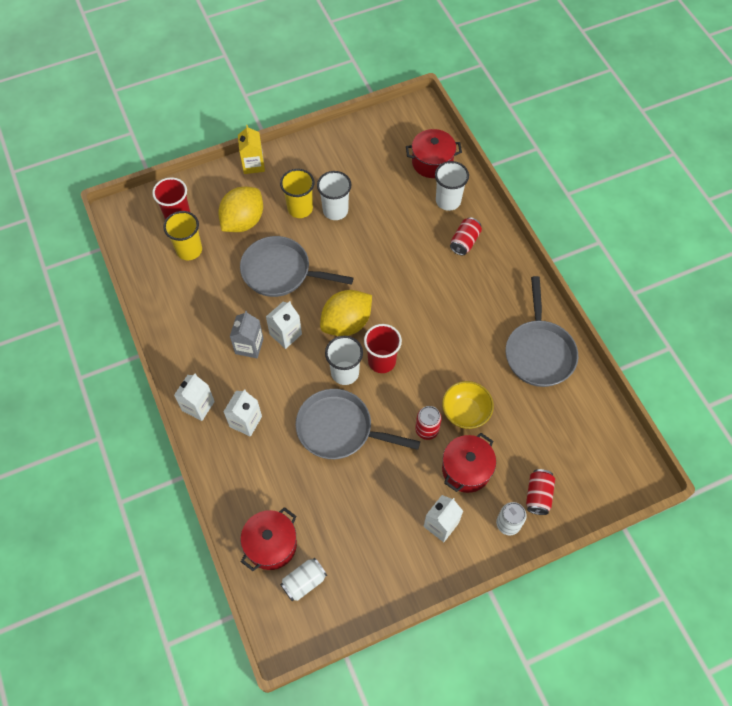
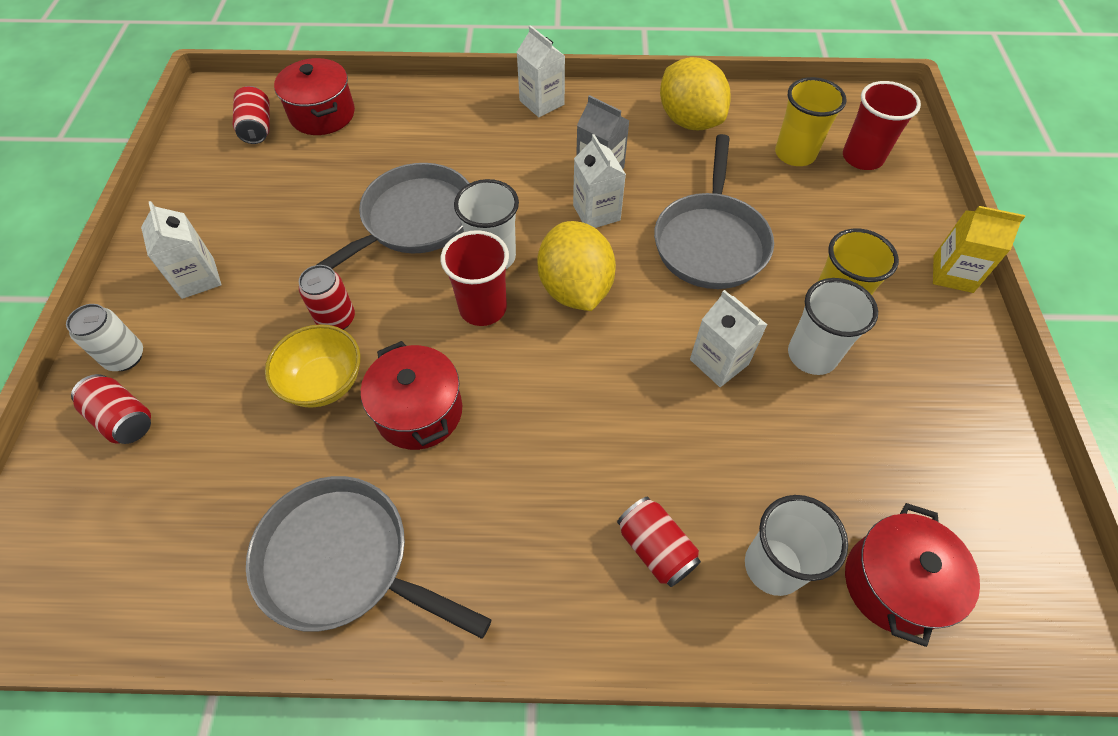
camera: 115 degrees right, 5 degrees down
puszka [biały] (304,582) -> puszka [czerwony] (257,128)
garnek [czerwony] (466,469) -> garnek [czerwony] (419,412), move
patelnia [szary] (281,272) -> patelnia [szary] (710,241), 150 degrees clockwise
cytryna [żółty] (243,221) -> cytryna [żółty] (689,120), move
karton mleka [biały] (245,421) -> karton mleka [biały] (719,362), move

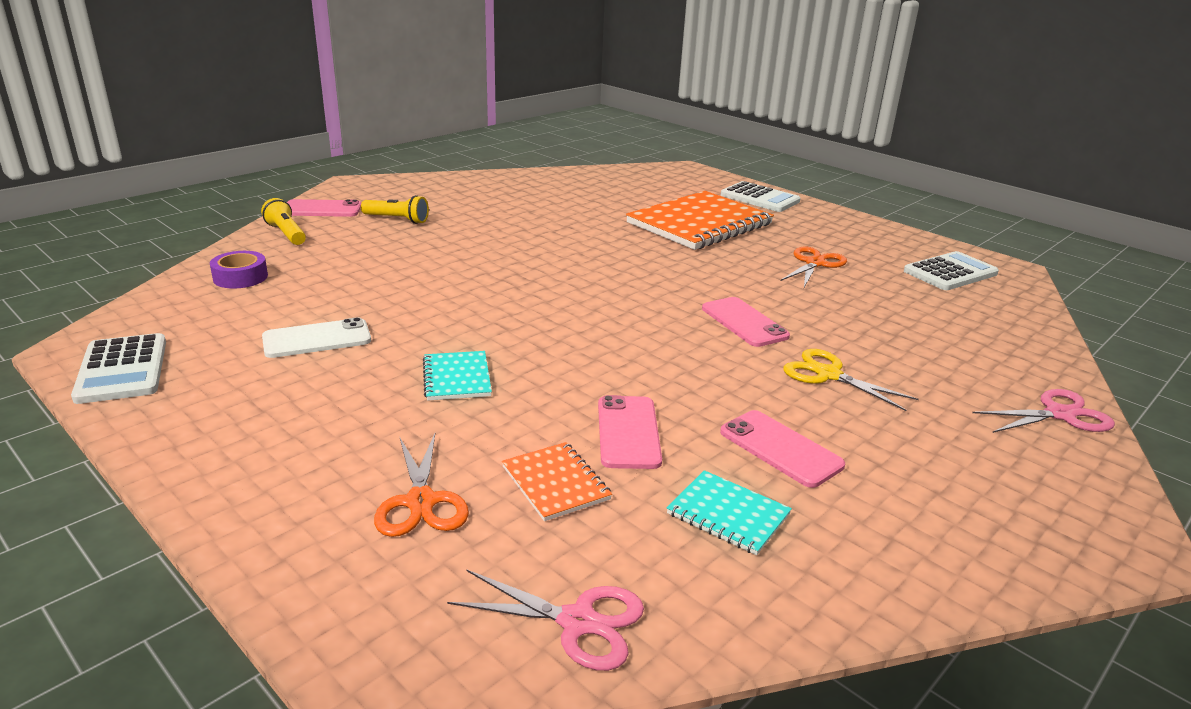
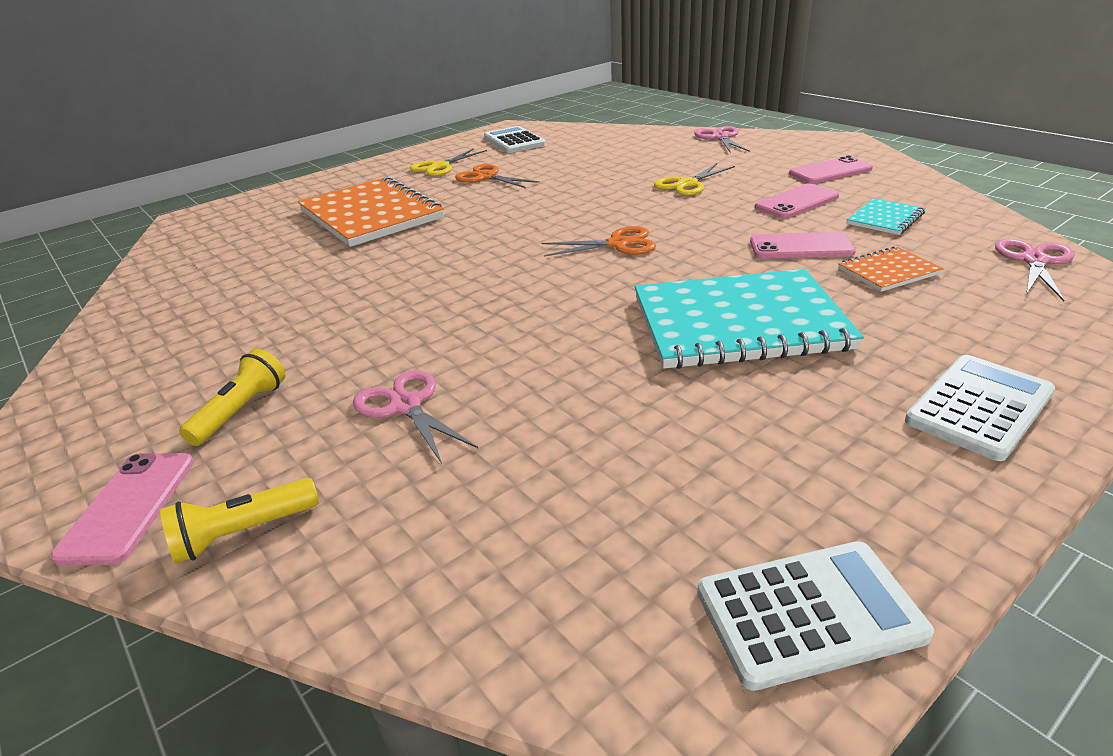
camera: 80 degrees left, 5 degrees up
none -> nożyczki [różowy] (406,405)
none -> nożyczki [żółty] (439,167)
nożyczki [pomarańczowy] (420,502) -> nożyczki [pomarańczowy] (618,244), move
zeszyt [turkusowy] (457,378) -> zeszyt [turkusowy] (739,323), x2.19
telefon [różowy] (744,322) -> telefon [różowy] (830,171), move
kalkulator [biały] (759,198) -> kalkulator [biały] (979,407), move
taśma klejąca [fioletowy] (240,277) -> none
telefon [biały] (317,339) -> none

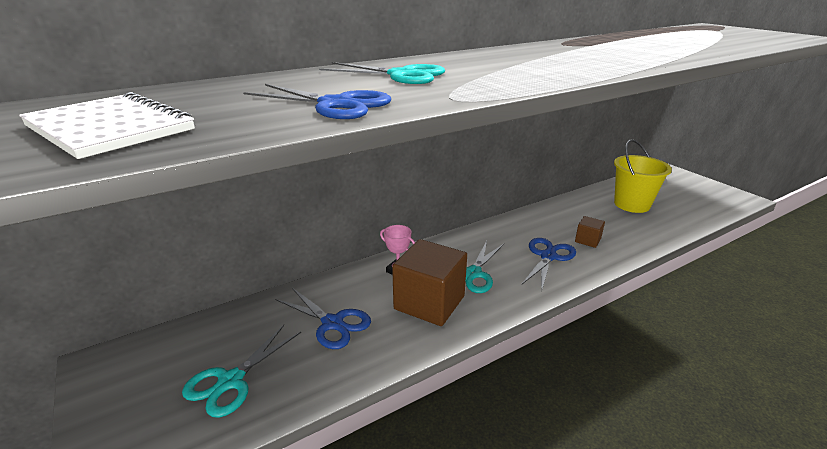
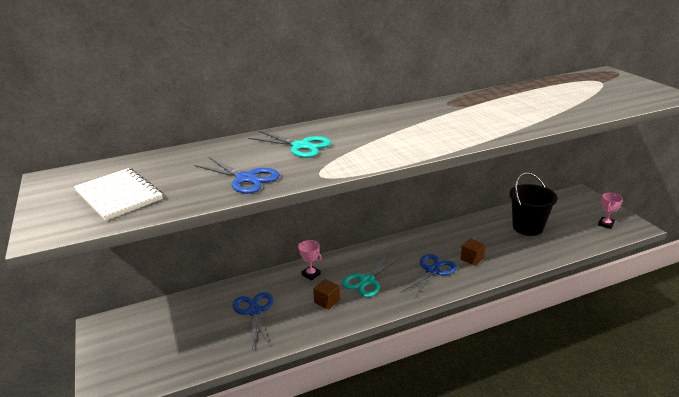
camera: 10 degrees right, 0 degrees up
nożyczki [niebieski] (333,323) -> nożyczki [niebieski] (254,311), 150 degrees counterclockwise
sześcian [brązowy] (429,302) -> sześcian [brązowy] (327,301), x0.47
wiadro [żółty] (631,204) -> wiadro [czarny] (527,227)
none -> puchar [różowy] (605,224)
nożyczki [turkusowy] (231,381) -> none

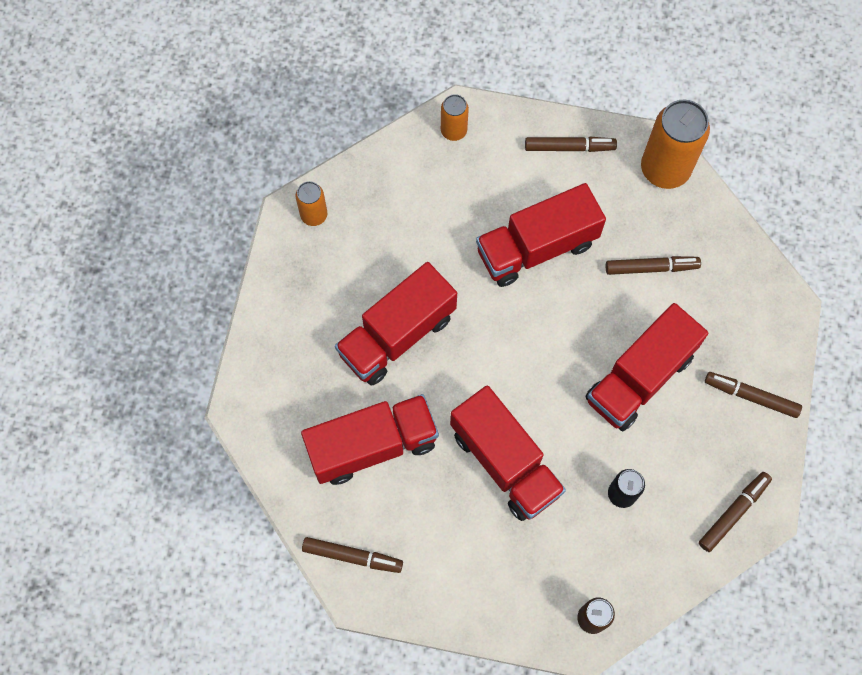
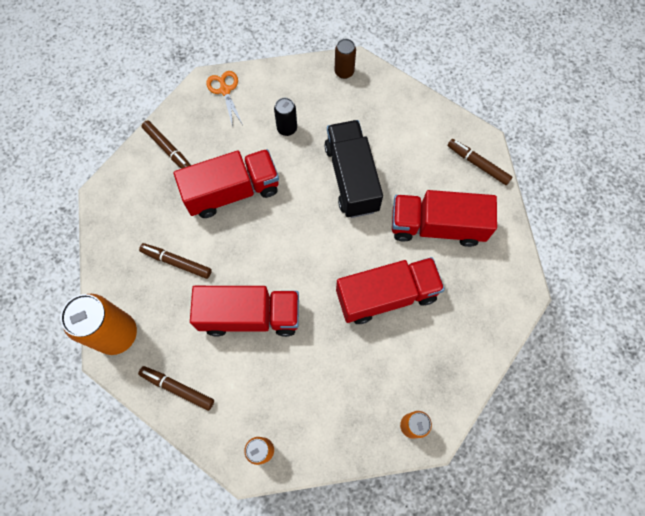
camera: 155 degrees left, 0 degrees up
flamaster [brązowy] (733,512) -> nożyczki [pomarańczowy] (225,90)
ciężarówka [czerwony] (505,462) -> ciężarówka [czarny] (351,178)

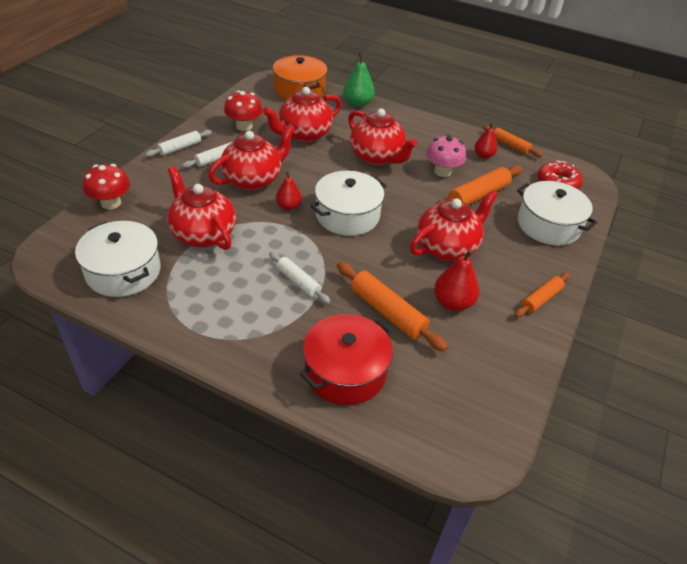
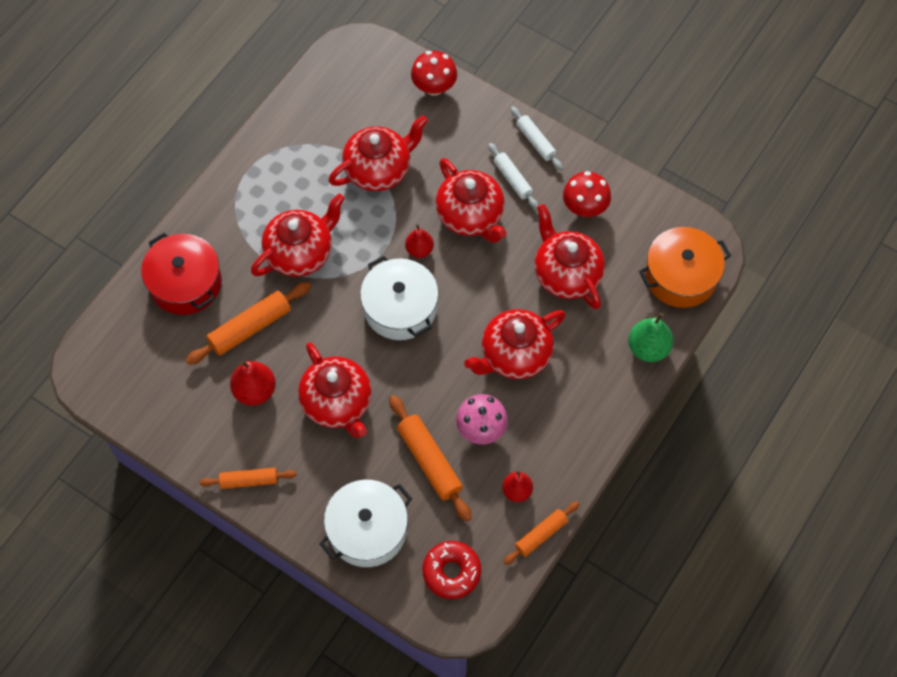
camera: 100 degrees right, 20 degrees up
wałek do ciasta [pomarańczowy] (541,299) -> wałek do ciasta [pomarańczowy] (249,480), 60 degrees counterclockwise
wałek do ciasta [biały] (298,282) -> imbryk [czerwony] (300,253)
garnek [biały] (123,271) -> none

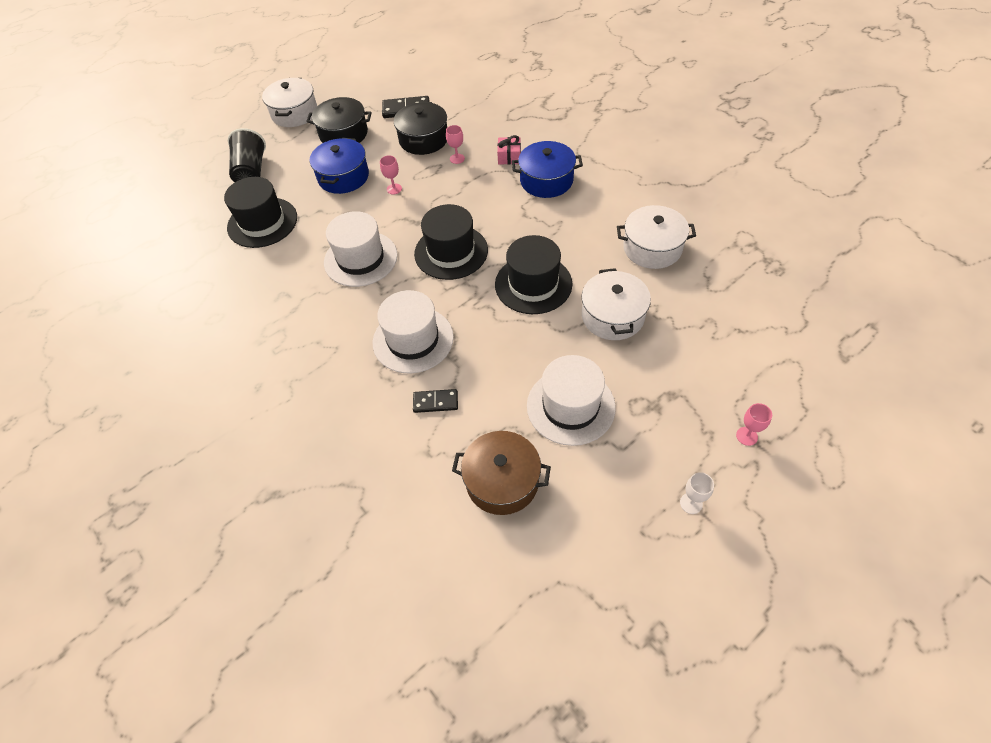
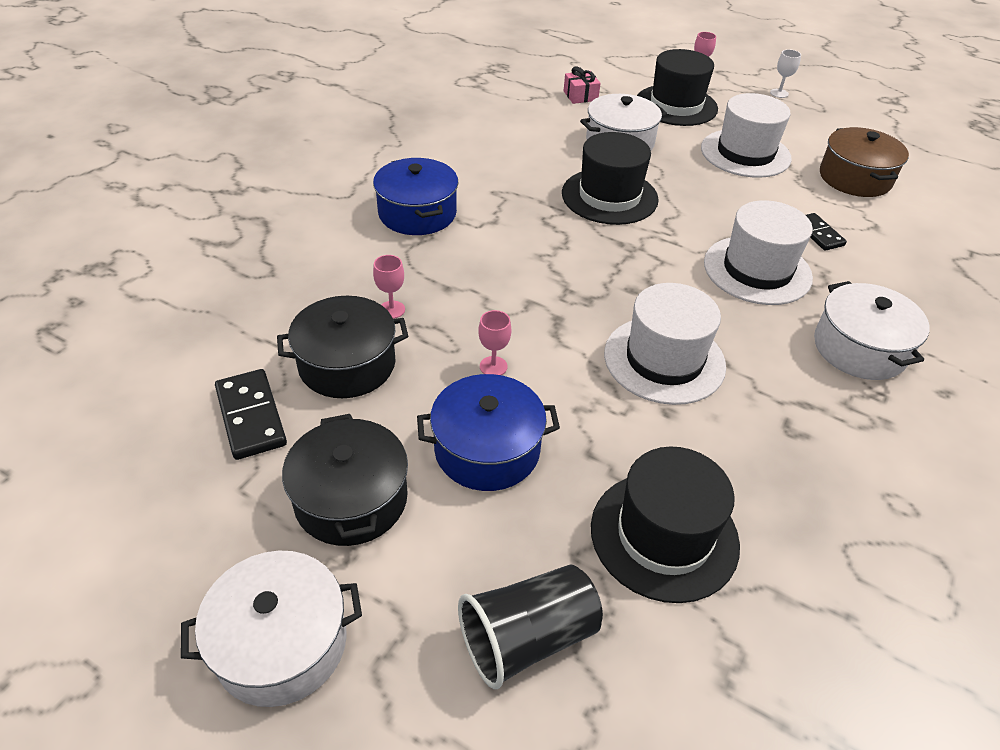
camera: 115 degrees left, 10 degrees down
prezent [różowy] (509,157) -> prezent [różowy] (580,96), move
kapelusz [czarny] (451,252) -> kapelusz [czarny] (676,105), move
garnek [biały] (652,248) -> garnek [biały] (859,348), move

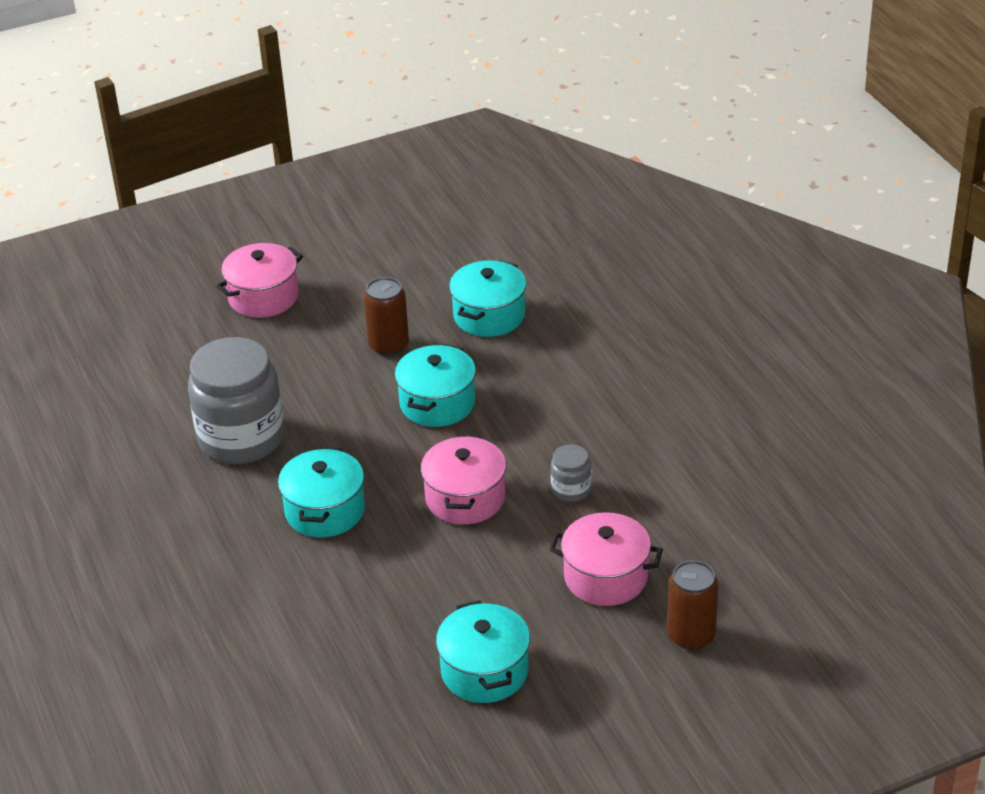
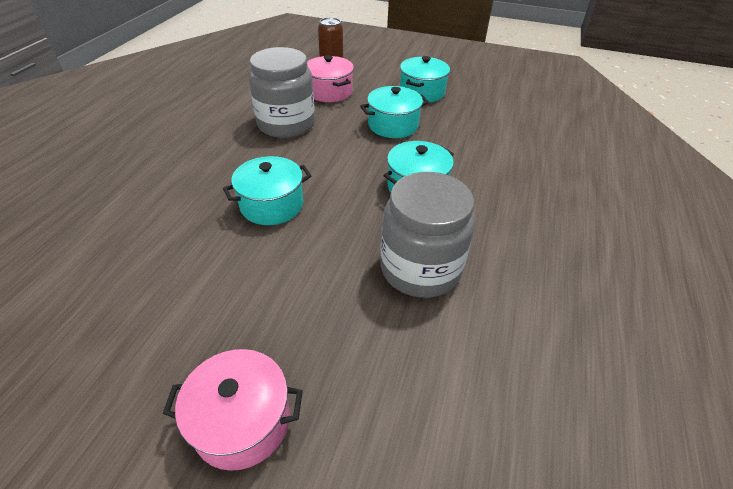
camera: 140 degrees left, 5 degrees up
słoik [szary] (571,489) -> słoik [szary] (286,124), x2.28
garnek [turkusowy] (489,315) -> garnek [turkusowy] (393,125), move
puszka [brązowy] (389,345) -> none
garnek [różowy] (465,498) -> none

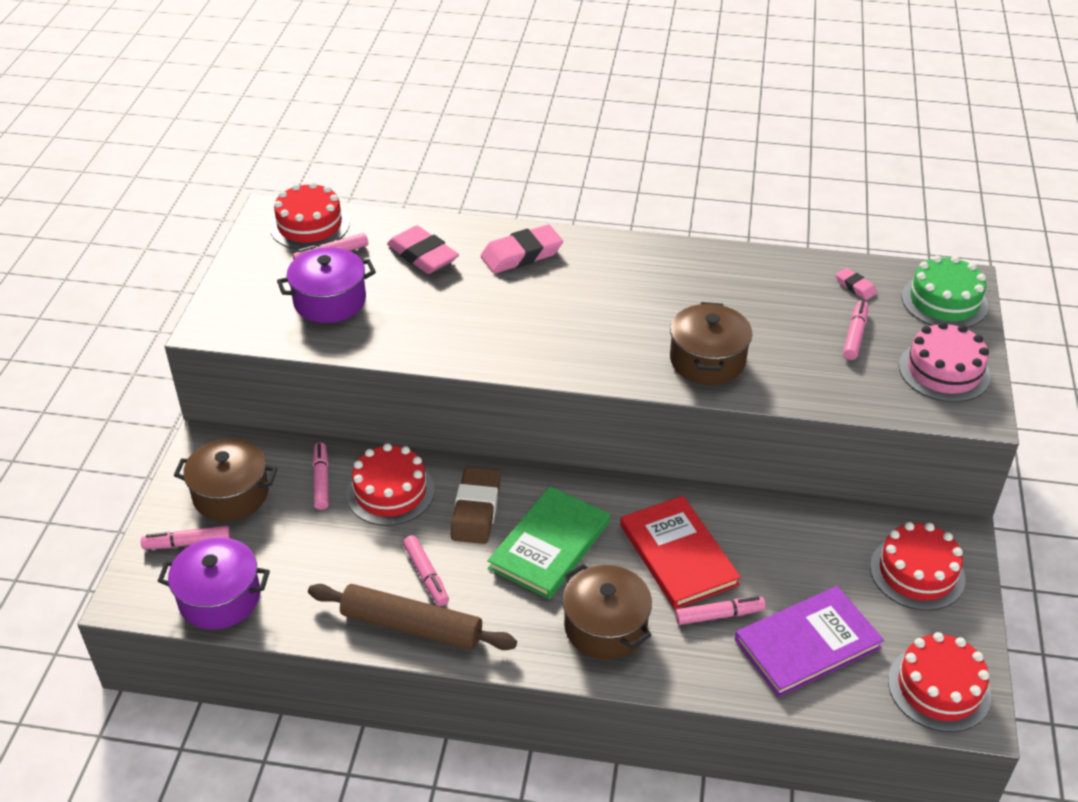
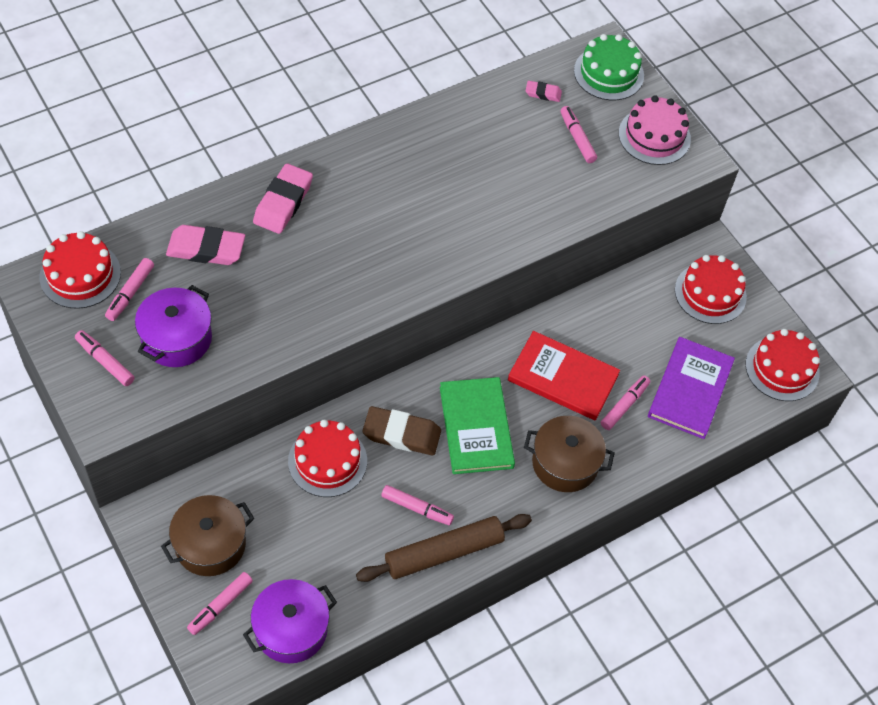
camera: 45 degrees left, 15 degrees up
flamaster [różowy] (321,481) -> flamaster [różowy] (105,361), move
gumka do mazania [brązowy] (476,510) -> gumka do mazania [brązowy] (401,434), 45 degrees counterclockwise
garnek [brązowy] (707,360) -> none

